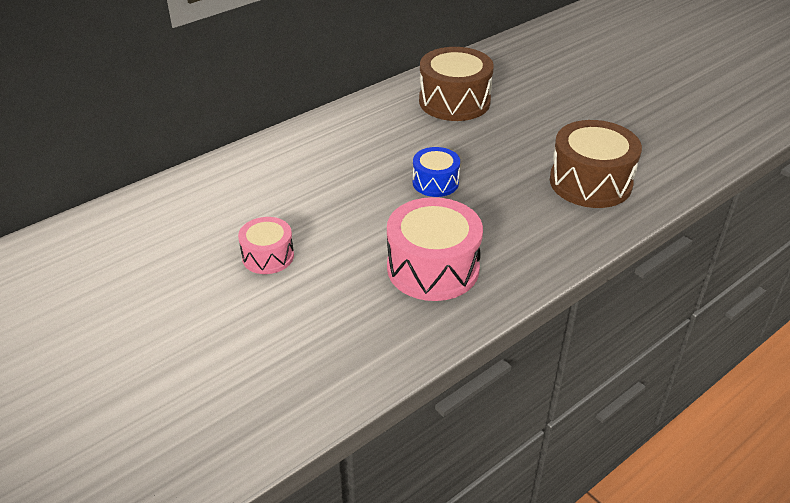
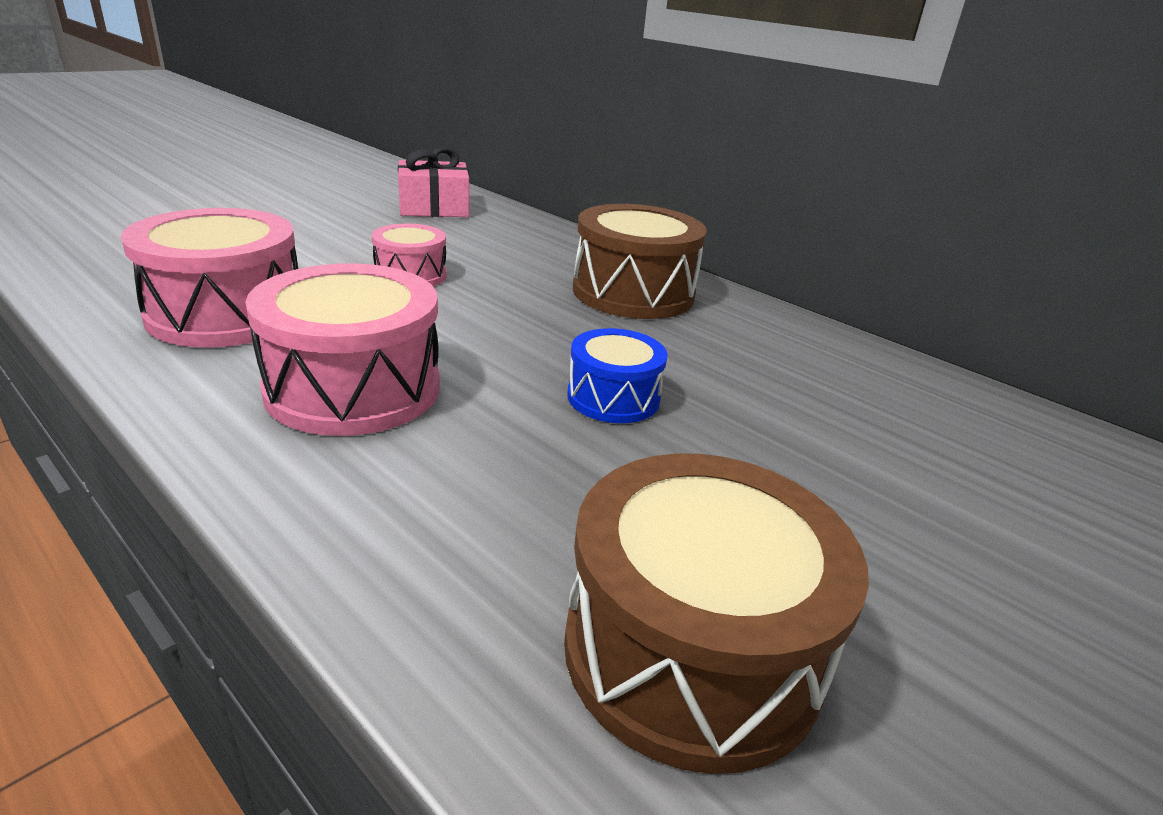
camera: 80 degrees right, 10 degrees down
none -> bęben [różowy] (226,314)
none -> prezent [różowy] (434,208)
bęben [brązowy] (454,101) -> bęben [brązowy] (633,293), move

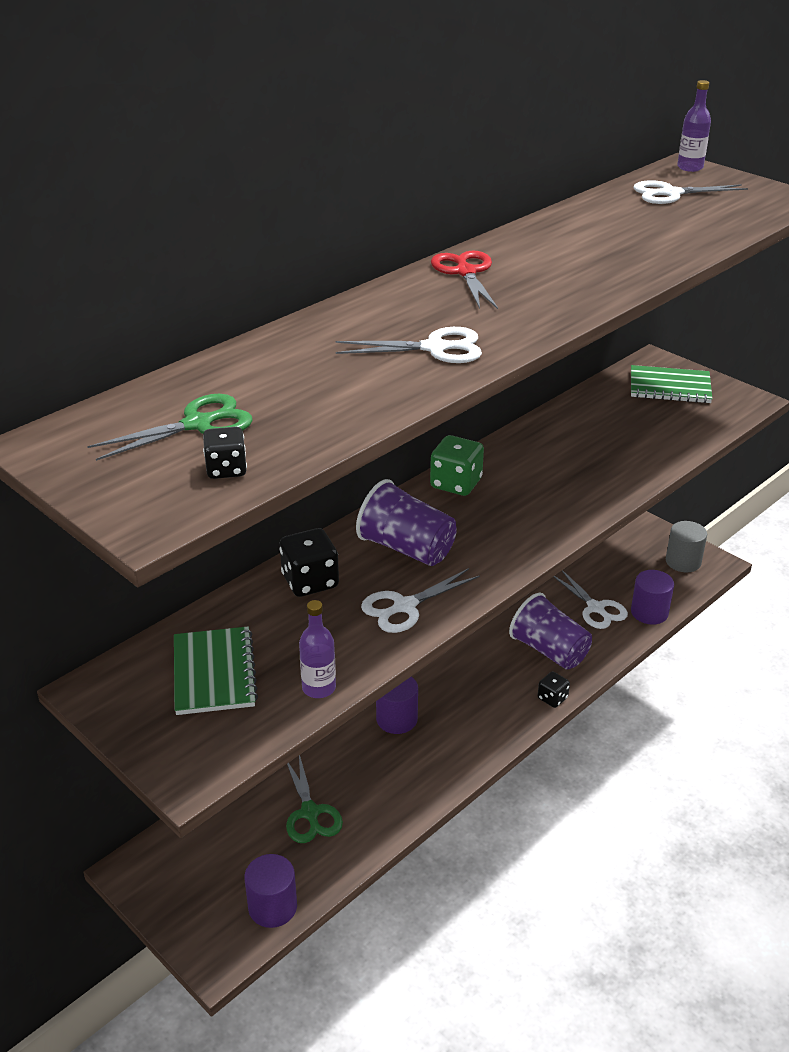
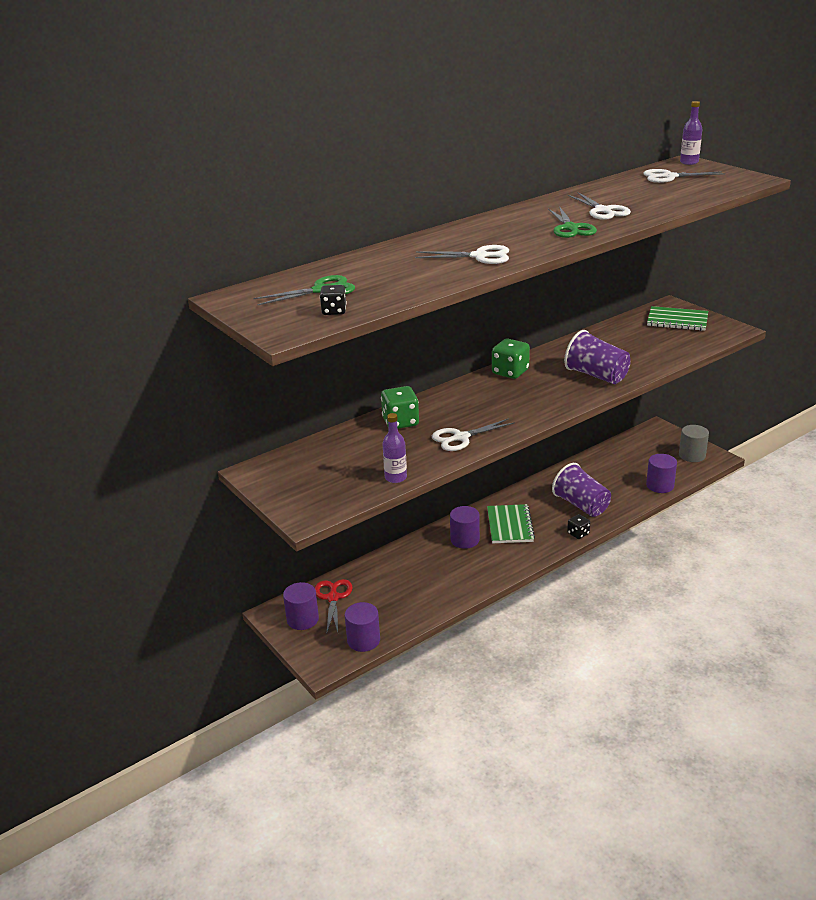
camera: 10 degrees right, 5 degrees down
none -> walec [fioletowy] (302,619)
nożyczki [czerwony] (465,272) -> nożyczki [czerwony] (333,598), move
kostka do gry [czarny] (310,581) -> kostka do gry [zielony] (400,422)
zeszyt [zielony] (214,673) -> zeszyt [zielony] (509,525), move
nożyczki [zielony] (310,812) -> nożyczki [zielony] (570,228), move
szklanka [fioletowy] (406,548) -> szklanka [fioletowy] (596,375), move
nożyczki [biały] (595,608) -> nożyczki [biały] (602,210), move

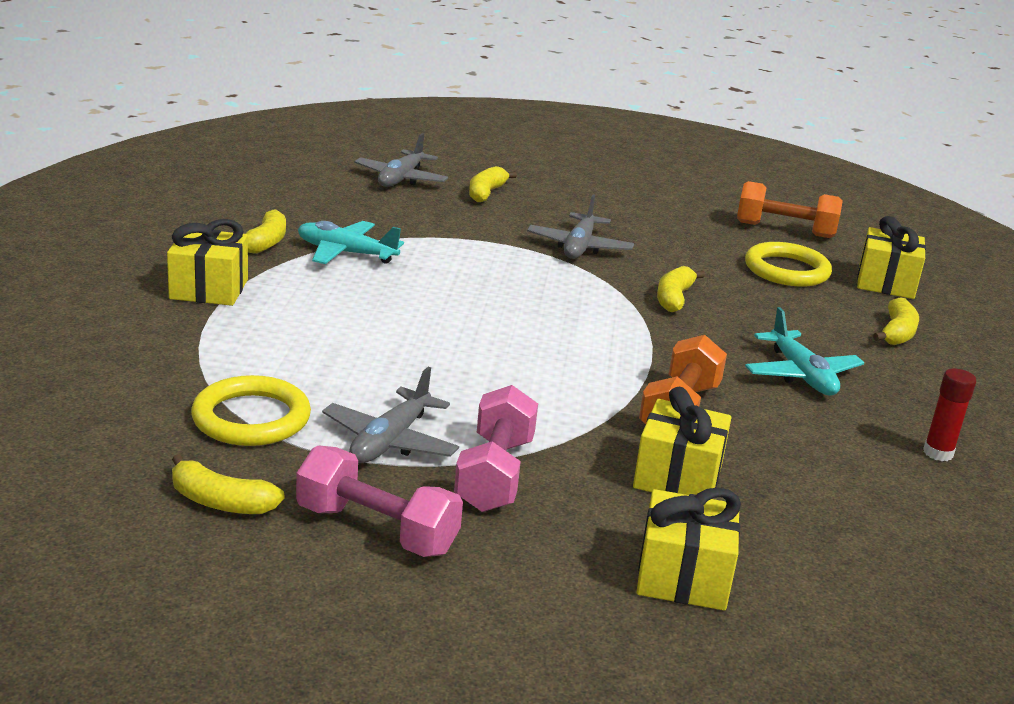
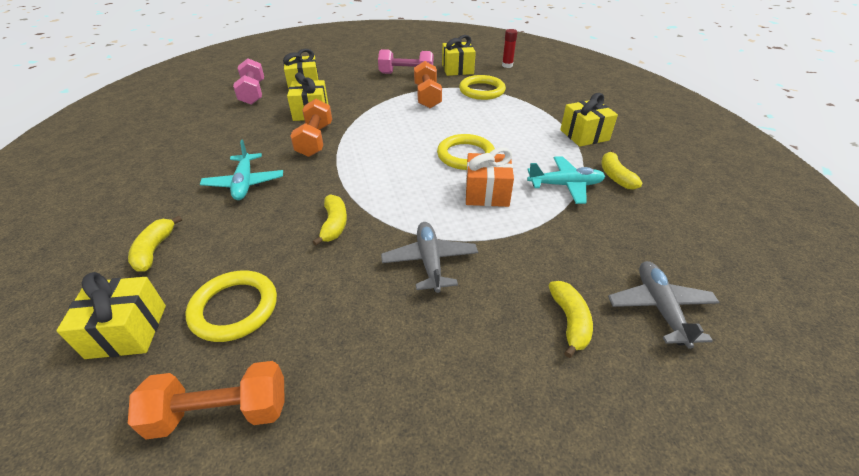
camera: 160 degrees right, 15 degrees up
samolot [turkusowy] (801,375) -> samolot [turkusowy] (245,183), 150 degrees counterclockwise
hantel [różowy] (495,474) -> hantel [różowy] (253,93), move
samolot [szary] (390,441) -> hantel [pomarańczowy] (427,96)
none -> pierścień [żółty] (465,155)
banan [żółty] (221,502) -> prezent [żółty] (457,69)
none -> prezent [pomarańczowy] (486,193)
klej w sztyfcie [czerwony] (938,453) -> klej w sztyfcie [czerwony] (507,65), move

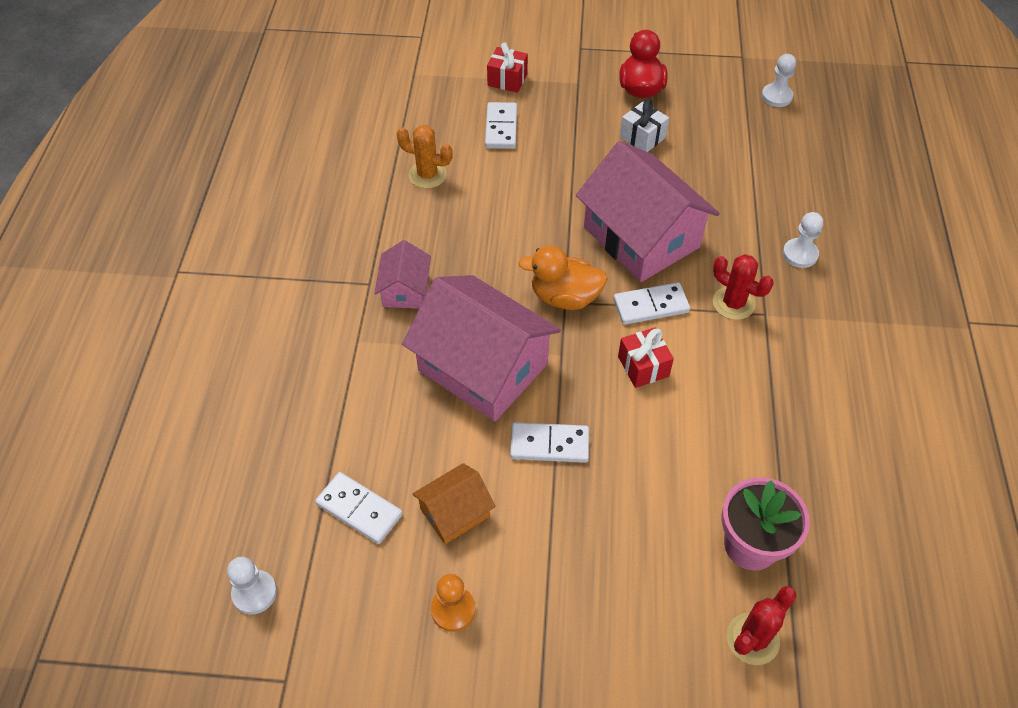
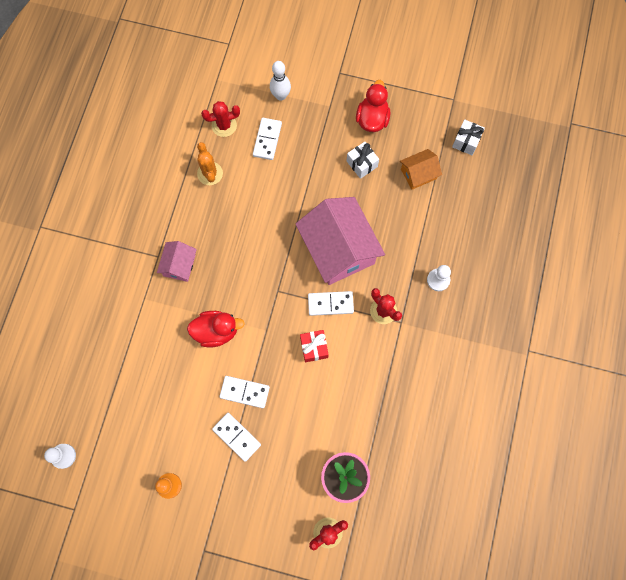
camera: 10 degrees right, 20 degrees up
domek [różowy] (483,367) -> kaczka [czerwony] (216,331)
kaktus [pomarańczowy] (427,175) -> kaktus [pomarańczowy] (210,173), 45 degrees clockwise
none -> kaktus [czerwony] (224,125)
kostka domina [biały] (359,509) -> kostka domina [biały] (236,437), move
prezent [czerwony] (507,80) -> kręgiel [biały] (281,96)
domek [pomarańczowy] (455,512) -> domek [pomarańczowy] (418,174), move
pionek [biały] (776,96) -> prezent [biały] (466,141)
kaczka [pomarańczowy] (564,297) -> none

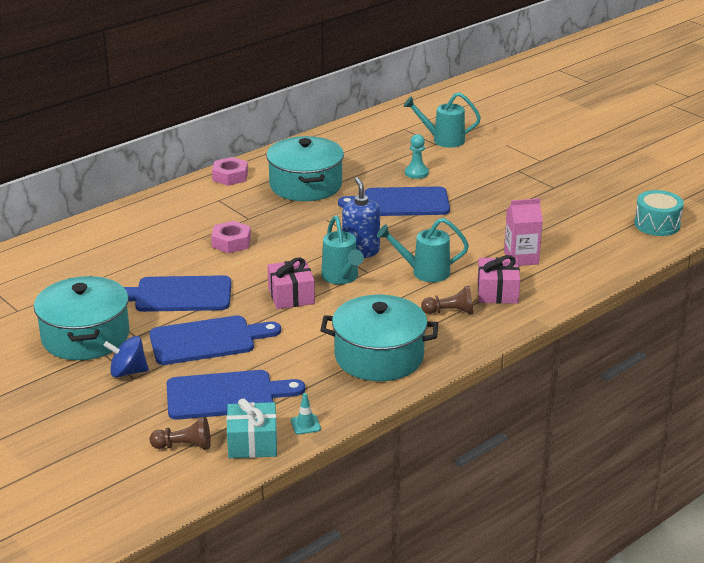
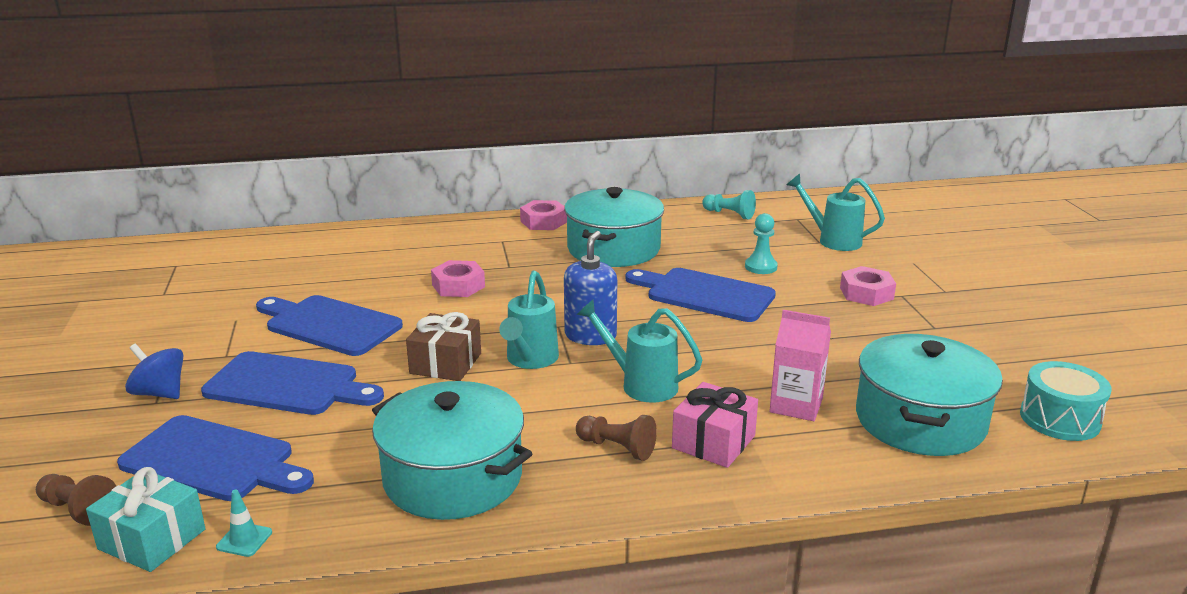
camera: 30 degrees right, 5 degrees down
prezent [różowy] (291,296) -> prezent [brązowy] (445,363)
none -> pionek [turkusowy] (729,214)
none -> nakrętka [różowy] (866,293)
garnek [turkusowy] (85,337) -> garnek [turkusowy] (920,421), move

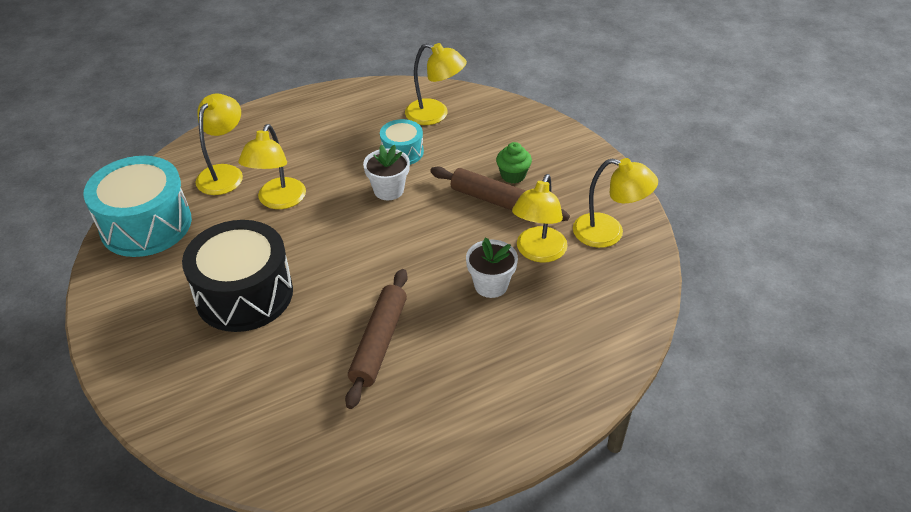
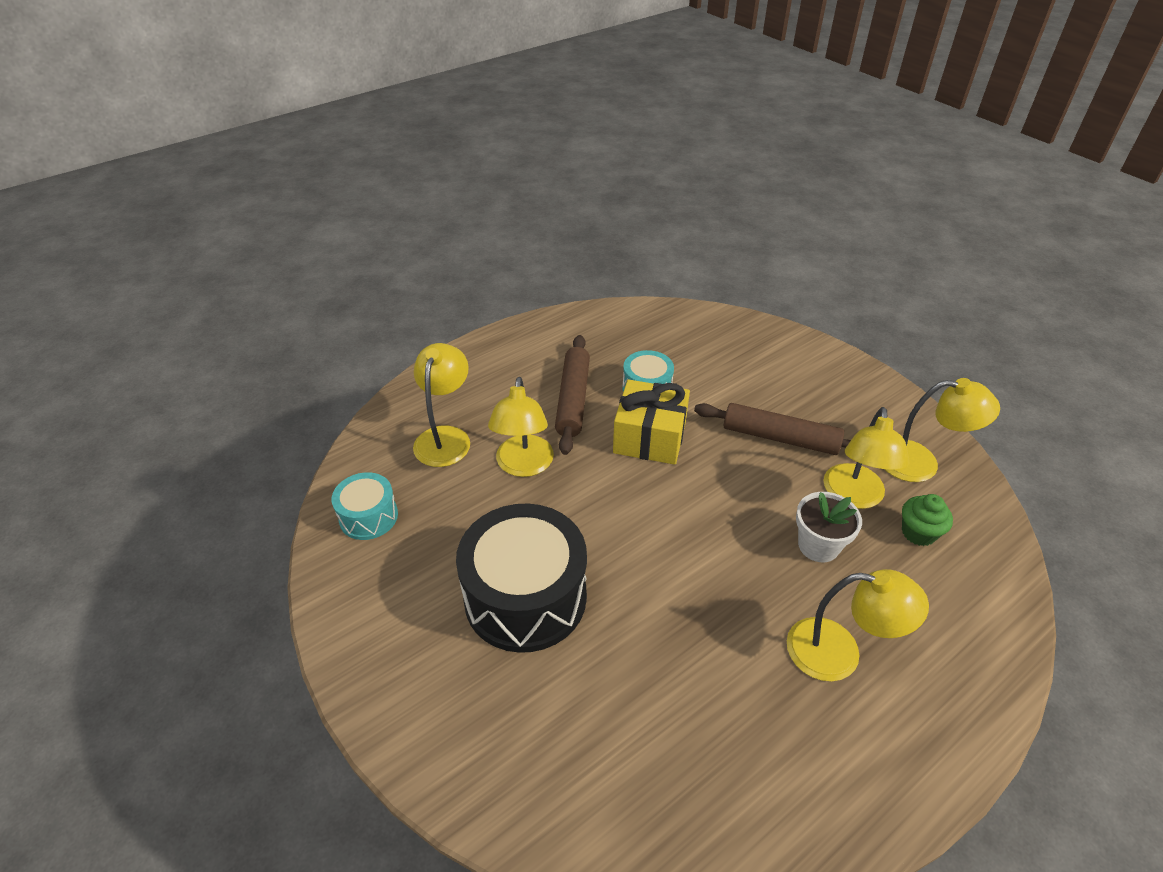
camera: 10 degrees left, 0 degrees up
bęben [turkusowy] (146,225) -> bęben [turkusowy] (368,516), x0.52
wałek do ciasta [brązowy] (379,342) -> wałek do ciasta [brązowy] (572,399), move
doniczka [biały] (388,190) -> prezent [żółty] (649,437)
lampka [żółty] (435,115) -> lampka [żółty] (839,652), move
muffinka [zielony] (513,175) -> muffinka [zielony] (918,533), move

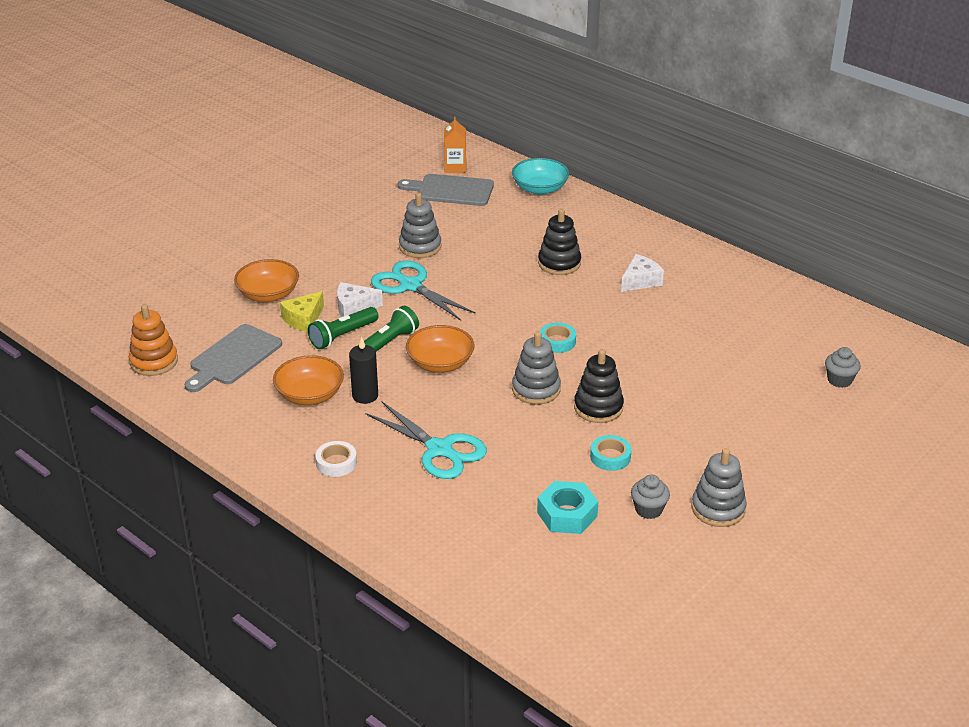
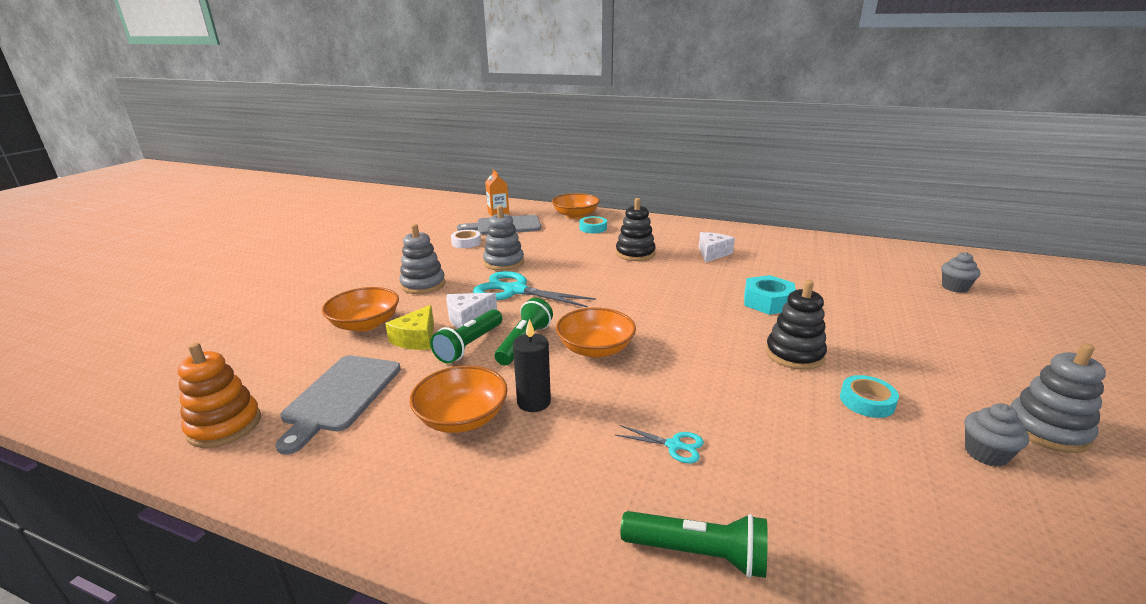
camera: 20 degrees left, 10 degrees down
zabawka nakładanka [szary] (536,389) -> zabawka nakładanka [szary] (423,284), move
taśma klejąca [biały] (336,463) -> taśma klejąca [biały] (466,242), move
miska [turkusowy] (540,188) -> miska [pomarańczowy] (575,215)
taśma klejąca [turkusowy] (557,341) -> taśma klejąca [turkusowy] (593,228), move
nożyczki [turkusowy] (440,450) -> nożyczki [turkusowy] (674,445), x0.46
none -> latarka [zielony] (698,554)
nakrętka [turkusowy] (567,514) -> nakrętka [turkusowy] (768,302), move

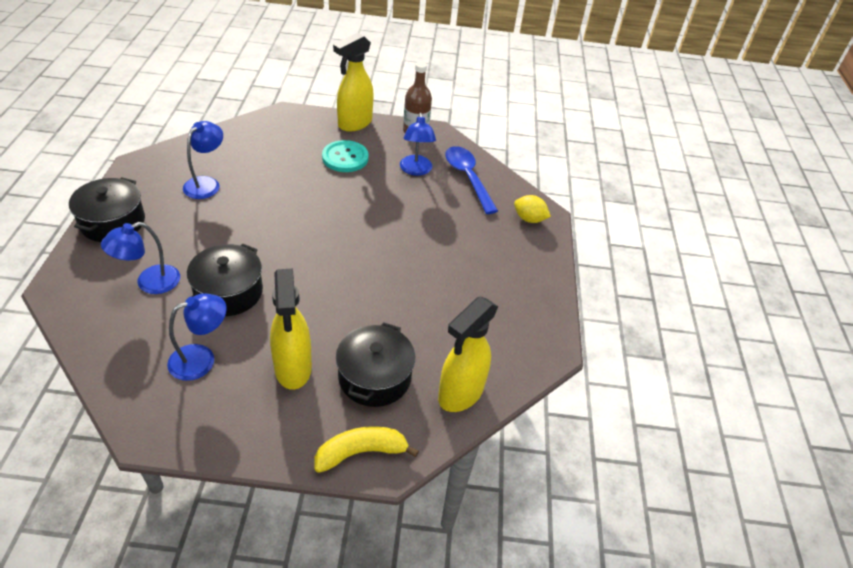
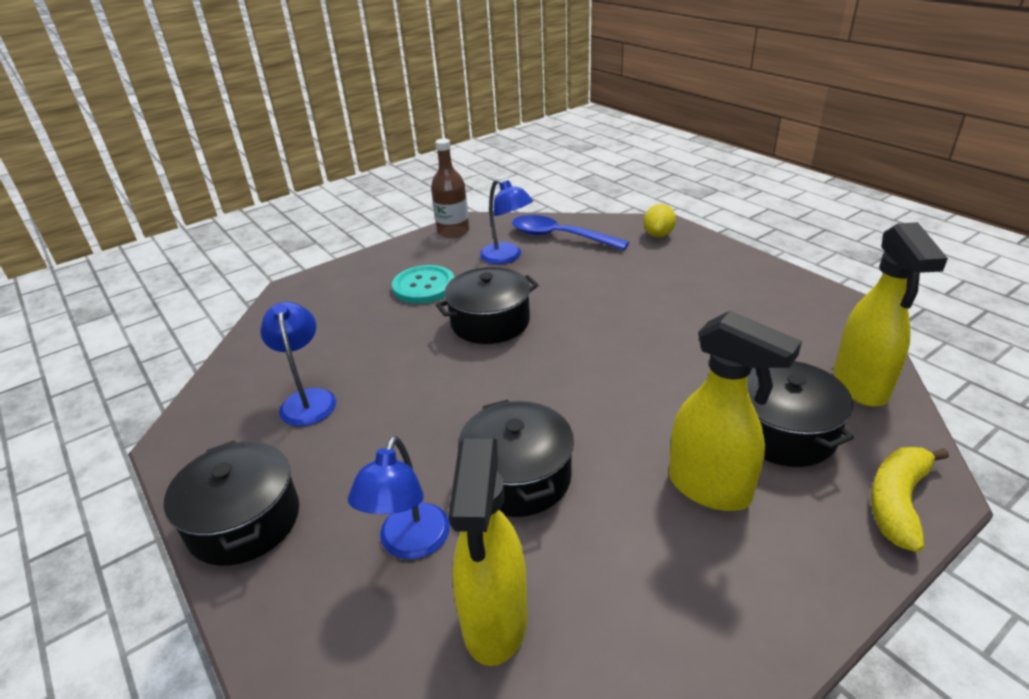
camera: 35 degrees left, 10 degrees down
none -> garnek [czarny] (490,322)
spryskiwacz [żółty] (354,124) -> spryskiwacz [żółty] (495,622), move
cytryna [żółty] (529,219) -> cytryna [żółty] (658,234), 60 degrees counterclockwise
lampka [niebieski] (201,359) -> none

